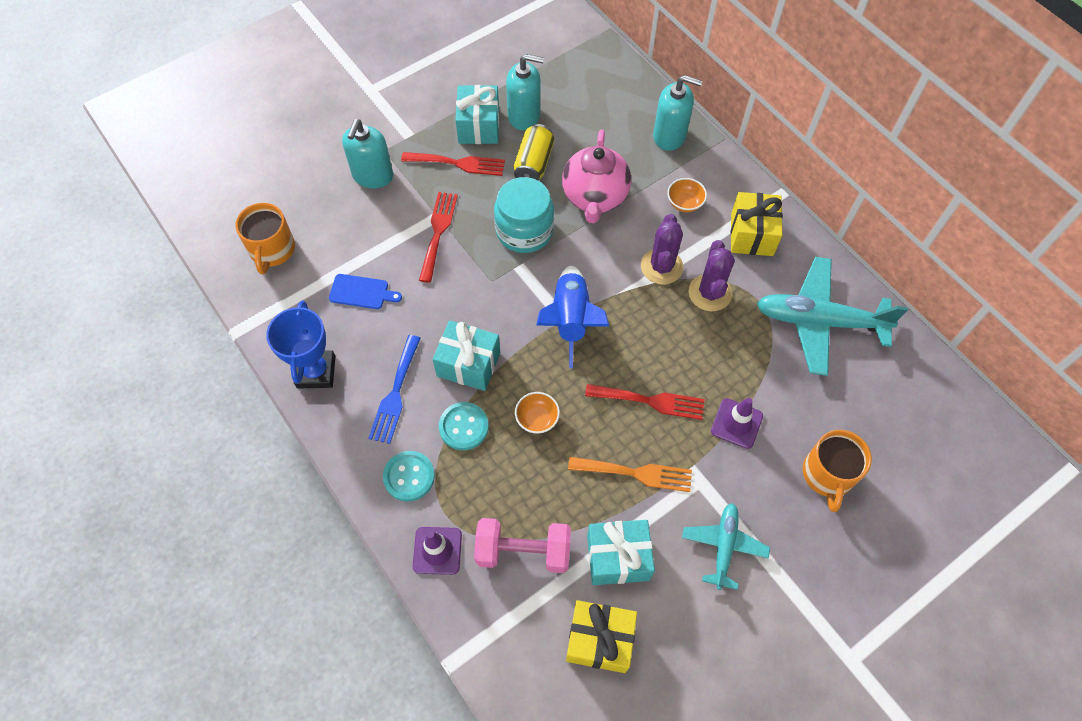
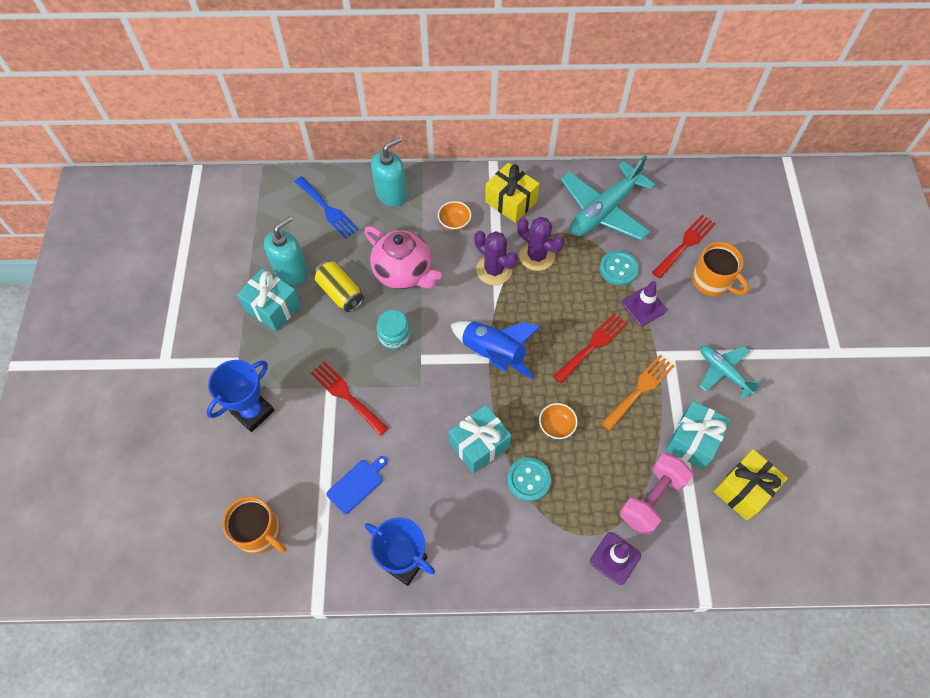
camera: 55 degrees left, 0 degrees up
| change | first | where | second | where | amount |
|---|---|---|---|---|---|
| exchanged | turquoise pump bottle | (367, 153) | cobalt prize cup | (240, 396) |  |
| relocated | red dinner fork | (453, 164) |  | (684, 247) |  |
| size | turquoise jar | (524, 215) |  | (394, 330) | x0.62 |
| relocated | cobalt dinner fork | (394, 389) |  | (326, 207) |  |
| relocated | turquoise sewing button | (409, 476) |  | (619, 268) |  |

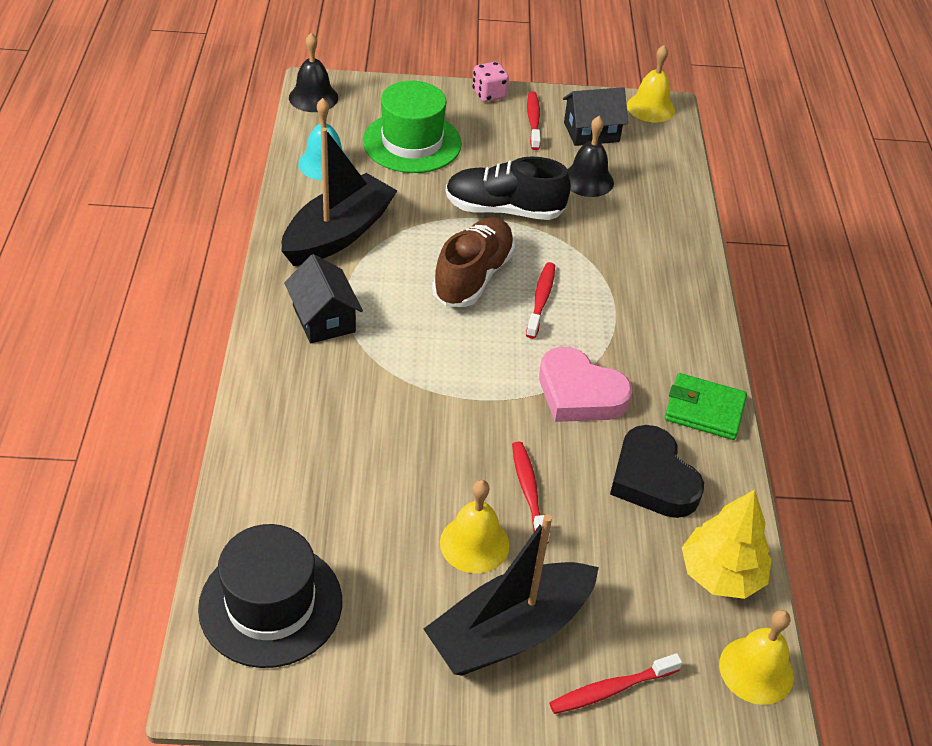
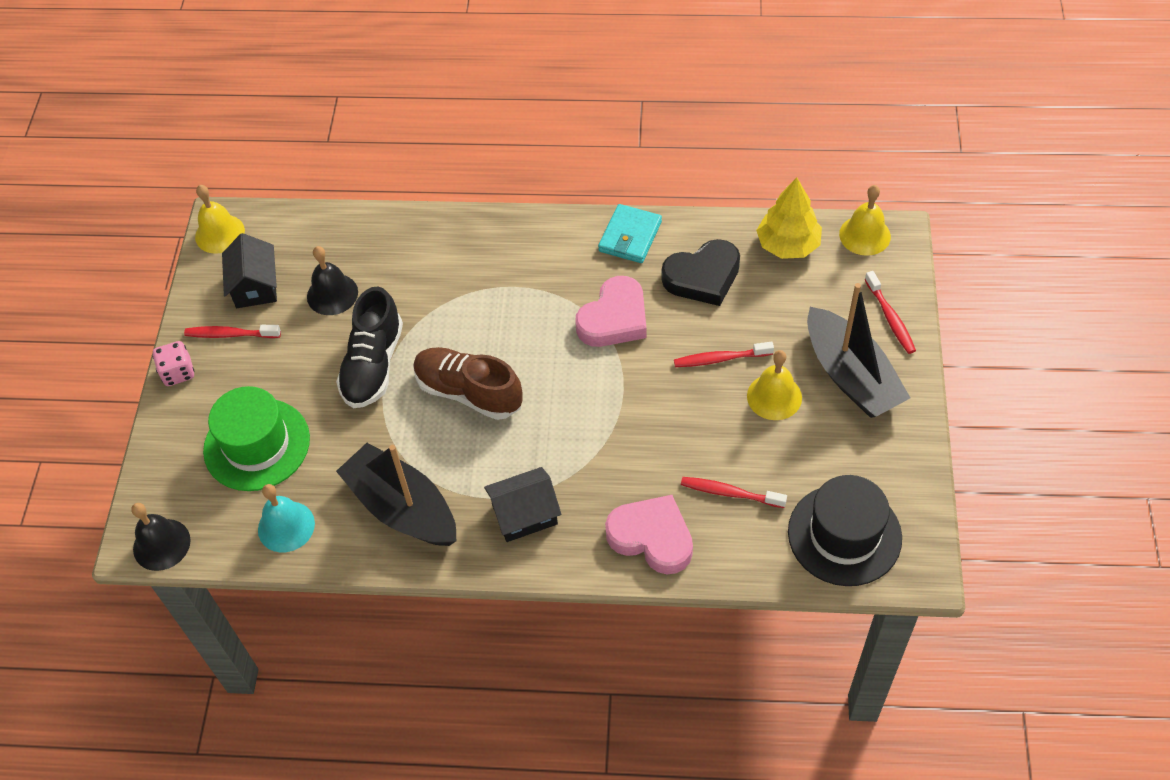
camera: 80 degrees left, 10 degrees up
| change | first | where | second | where | amount |
|---|---|---|---|---|---|
| relocated | red tooth brush | (540, 300) |  | (734, 492) |  |
| colour | emerald card wallet | (706, 406) | turquoise card wallet | (630, 233) |  |
| appeared |  |  | rose-pink heart | (649, 534) |  |

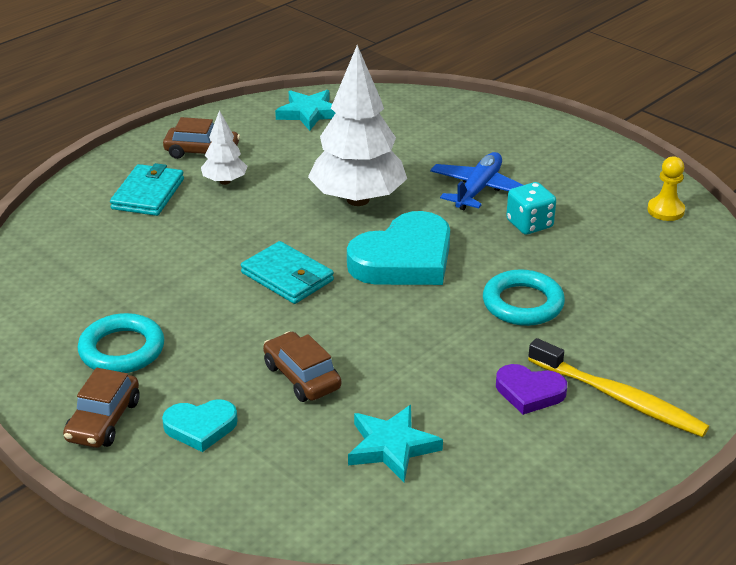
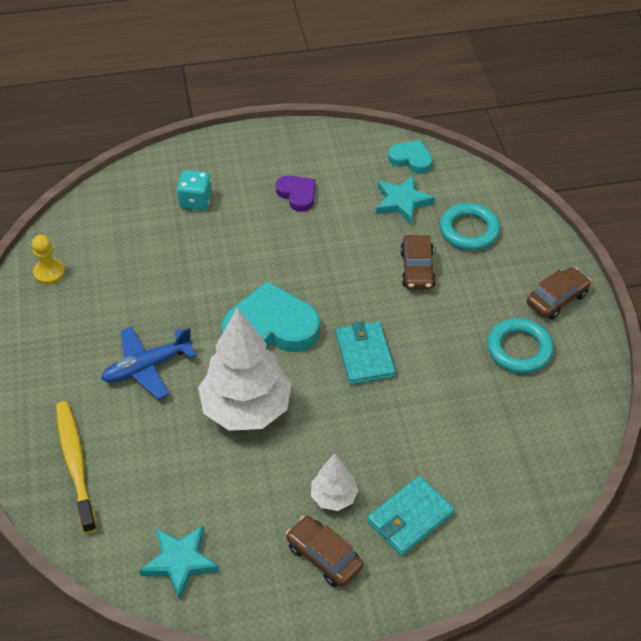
camera: 145 degrees left, 15 degrees up
| change | first | where | second | where | amount |
|---|---|---|---|---|---|
| relocated | turquoise dice | (531, 208) |  | (194, 190) |  |
| relocated | turquoise torus | (524, 297) |  | (470, 226) |  |
| relocated | bright yellow tooth brush | (618, 387) |  | (76, 467) |  |
| relocated | turquoise heart | (200, 425) |  | (410, 156) |  |

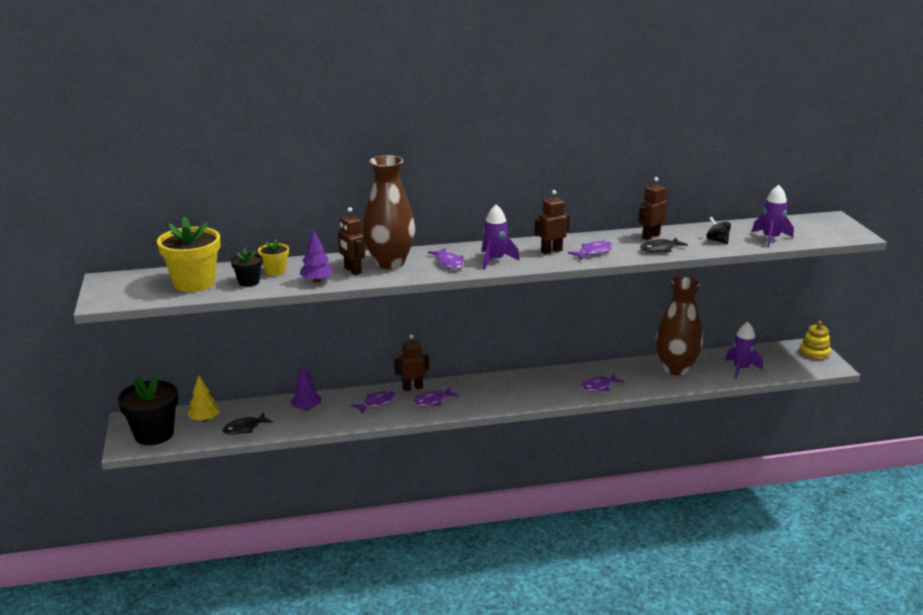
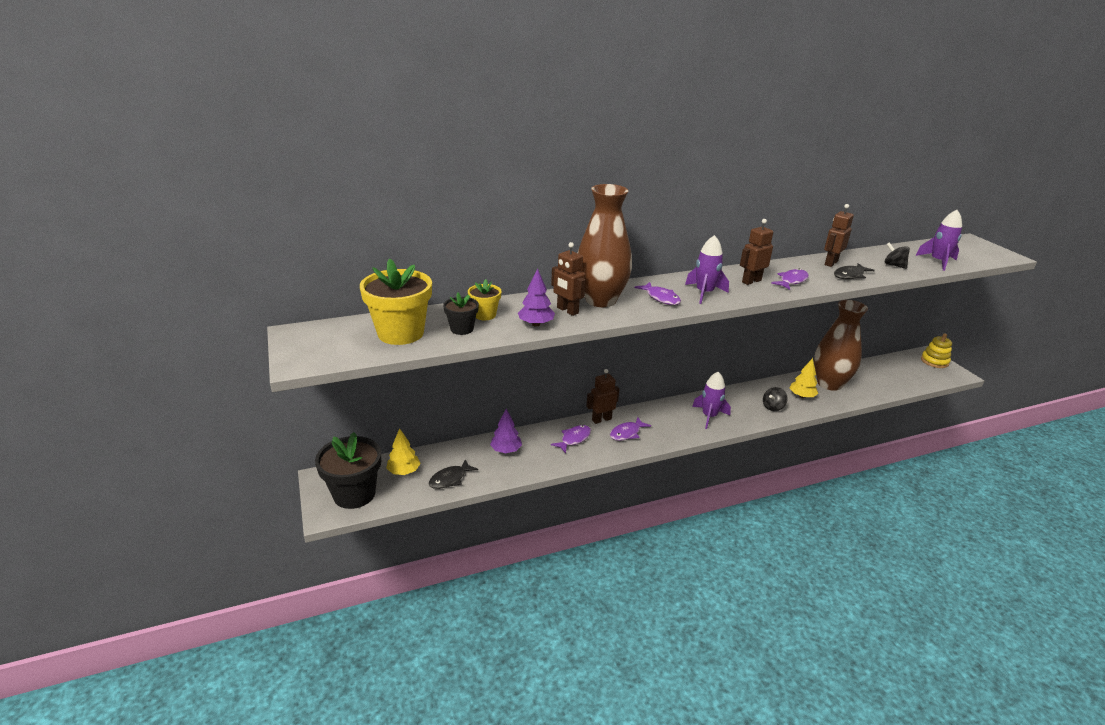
camera: 10 degrees left, 5 degrees up
| change | first | where | second | where | amount |
|---|---|---|---|---|---|
| relocated | royal purple toy rocket | (744, 350) |  | (711, 400) |  |
| exchanged | royal purple fish figure | (602, 383) | jet-black whirligig | (775, 399) |  |
| appeared |  |  | bright yellow toy tree | (804, 378) |  |

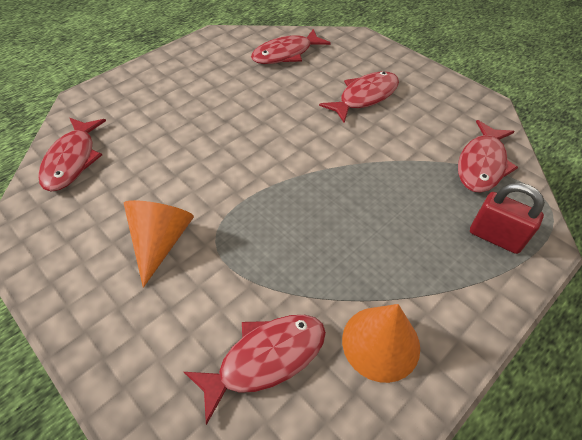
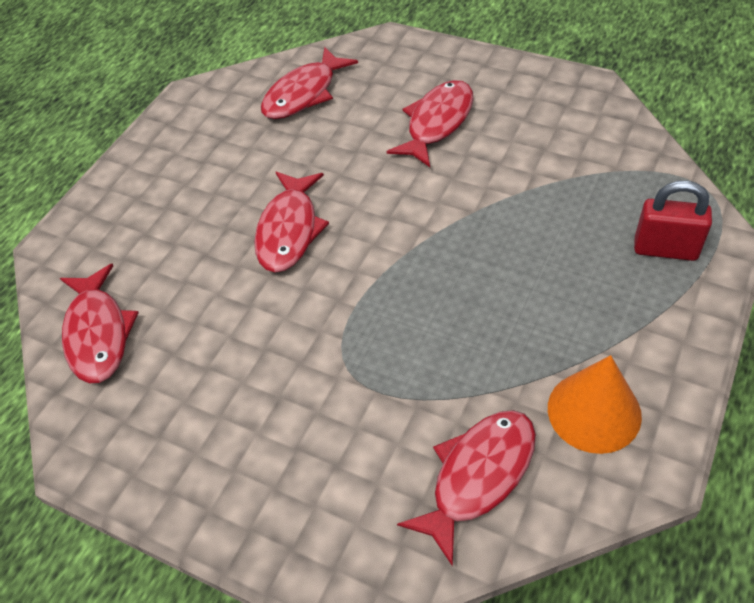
camera: 15 degrees left, 0 degrees up
| change | first | where | second | where | amount |
|---|---|---|---|---|---|
| relocated | red fish figure | (488, 156) |  | (291, 222) |  |
| missing | orange-coloured cone shape | (159, 244) |  |  |  |

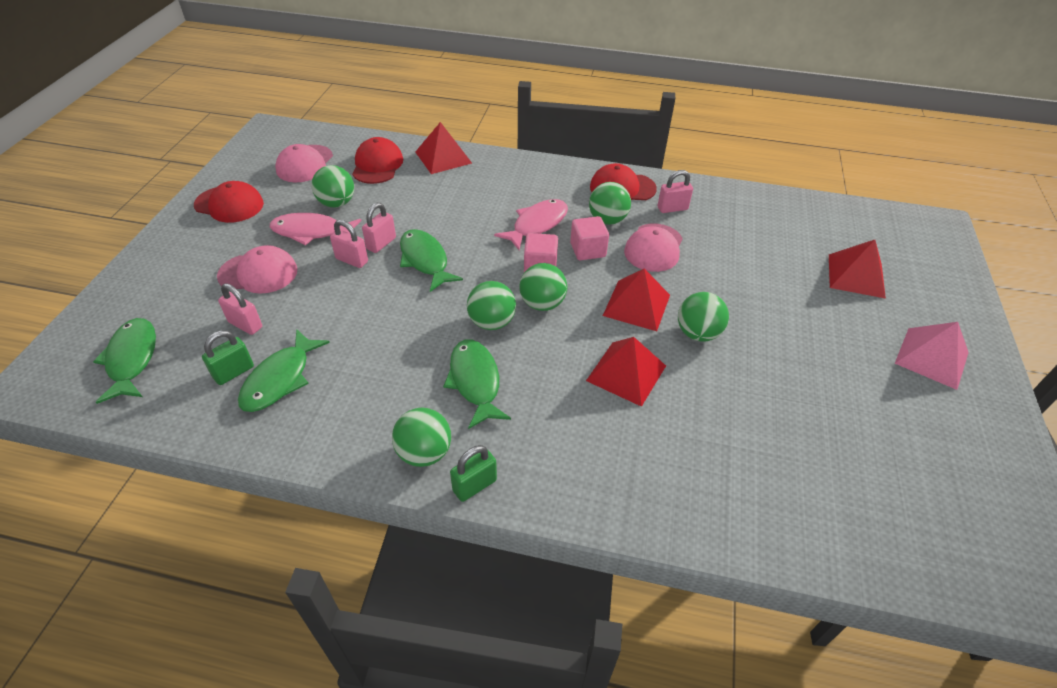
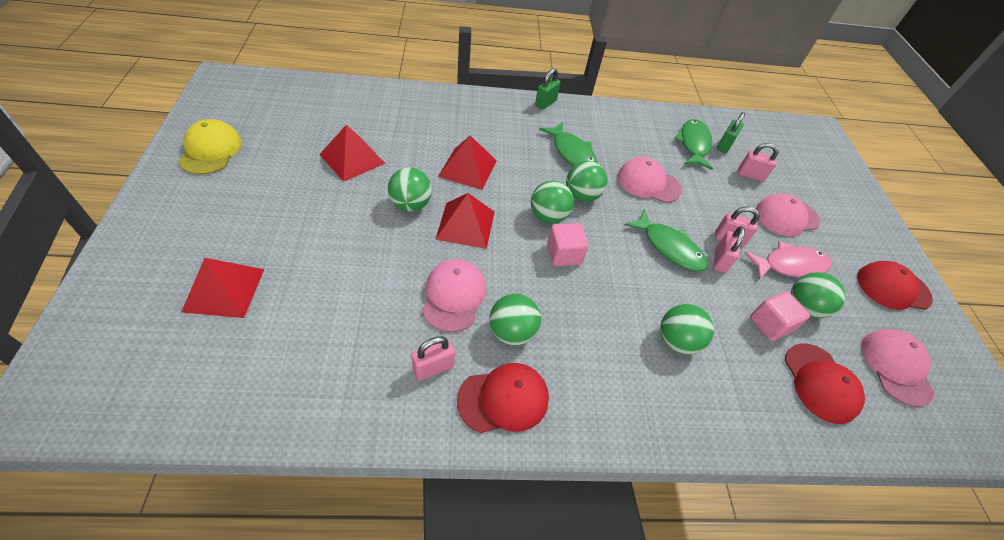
camera: 160 degrees right, 5 degrees up
| change | first | where | second | where | amount |
|---|---|---|---|---|---|
| relocated | red solid pyramid | (443, 148) |  | (352, 153) |  |
| missing | rose-pink fish figure | (531, 224) |  |  |  |
| relocated | rose-pink block | (589, 238) |  | (780, 316) |  |
| missing | emerald fish figure | (124, 361) |  |  |  |
| missing | rose-pink solid pyramid | (932, 356) |  |  |  |
| relocated | emerald sphere | (421, 437) |  | (687, 329) |  |
| appeared |  |  | bright yellow peaked cap | (210, 146) |  |
| appeared |  |  | rose-pink peaked cap | (649, 180) |  |

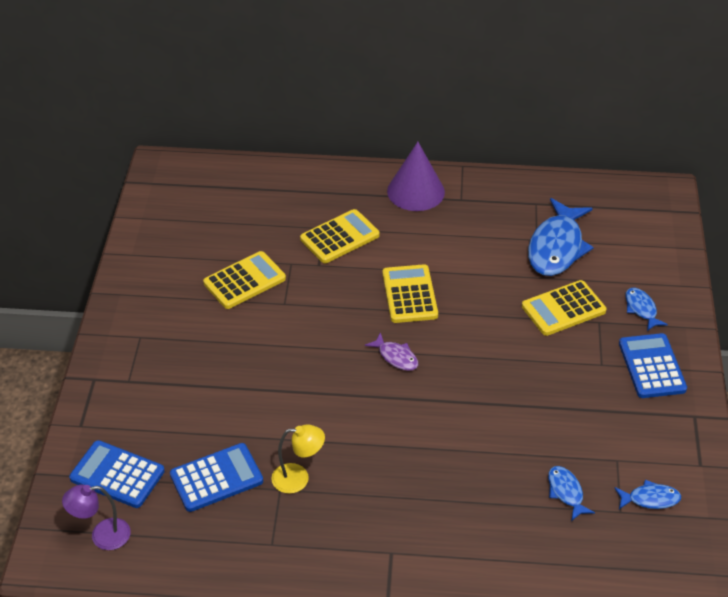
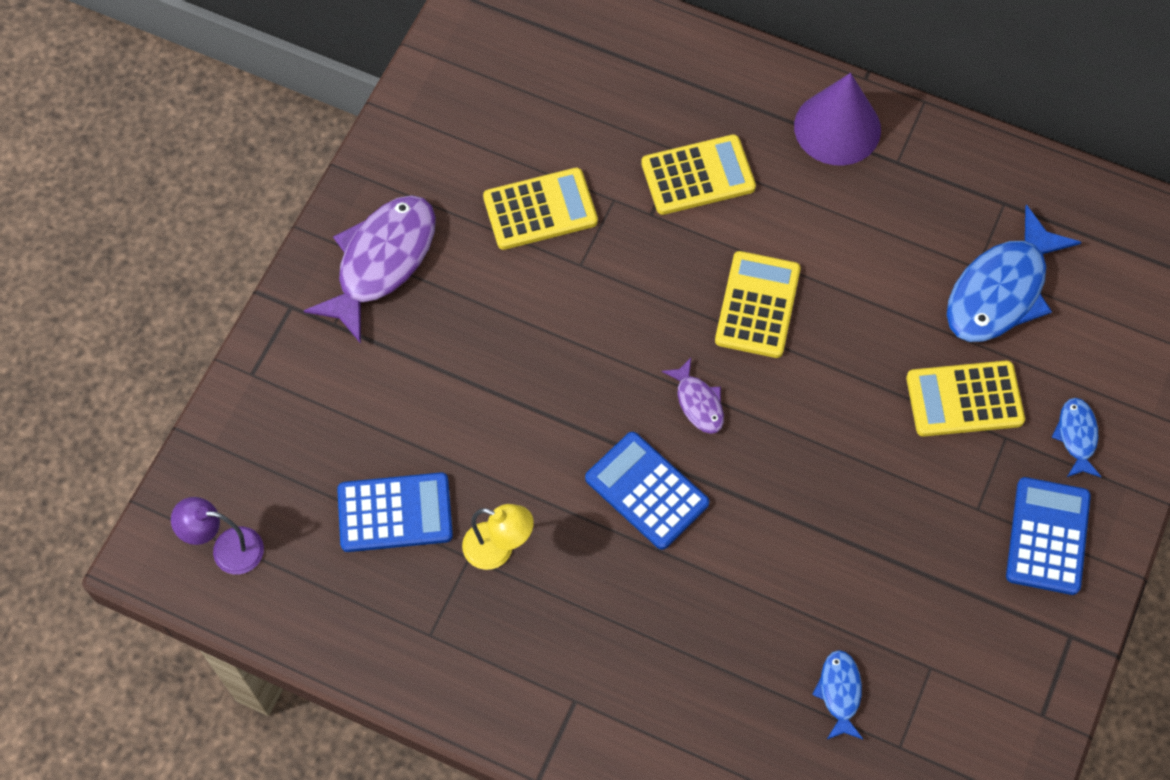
camera: 20 degrees right, 20 degrees up
| change | first | where | second | where | amount |
|---|---|---|---|---|---|
| relocated | cobalt pocket calculator | (117, 474) |  | (647, 491) |  |
| missing | cobalt fish figure | (648, 494) |  |  |  |
| appeared |  |  | royal purple fish figure | (370, 269) |  |

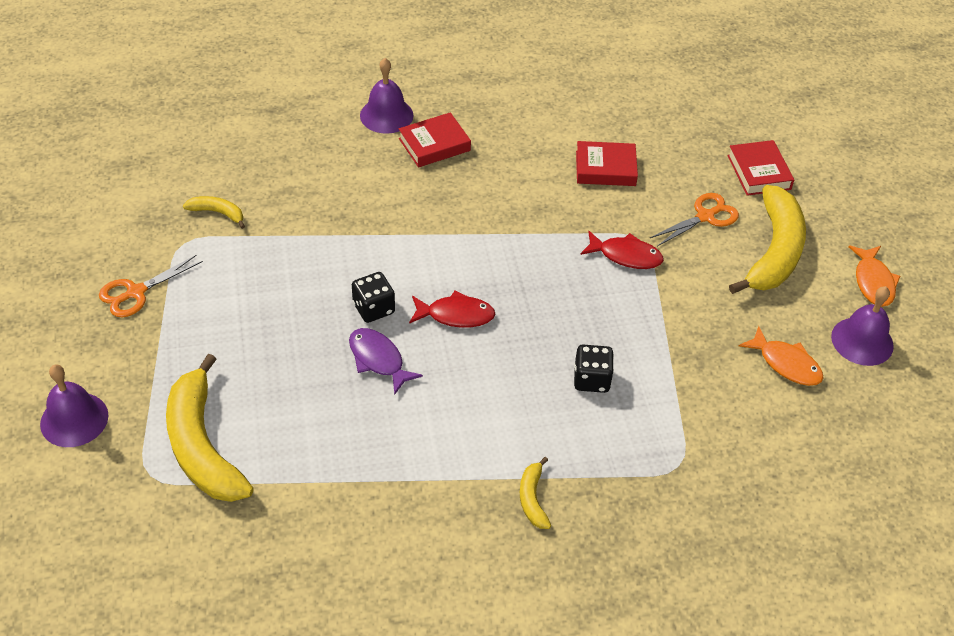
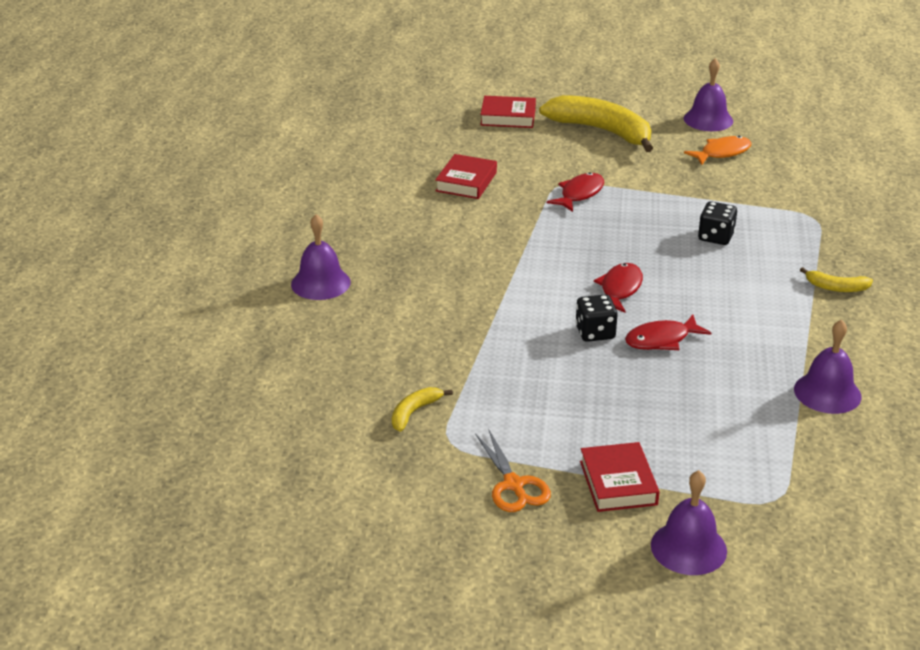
camera: 70 degrees left, 15 degrees down
| change | first | where | second | where | amount |
|---|---|---|---|---|---|
| relocated | red hardcover | (435, 140) |  | (620, 477) |  |
| missing | orange-coloured shears | (694, 219) |  |  |  |
| missing | orange-coloured fish figure | (874, 276) |  |  |  |
| colour | royal purple fish figure | (386, 361) | red fish figure | (668, 332) |  |
| missing | bright yellow banana | (210, 427) |  |  |  |
| appeared |  |  | royal purple hand bell | (827, 366) |  |

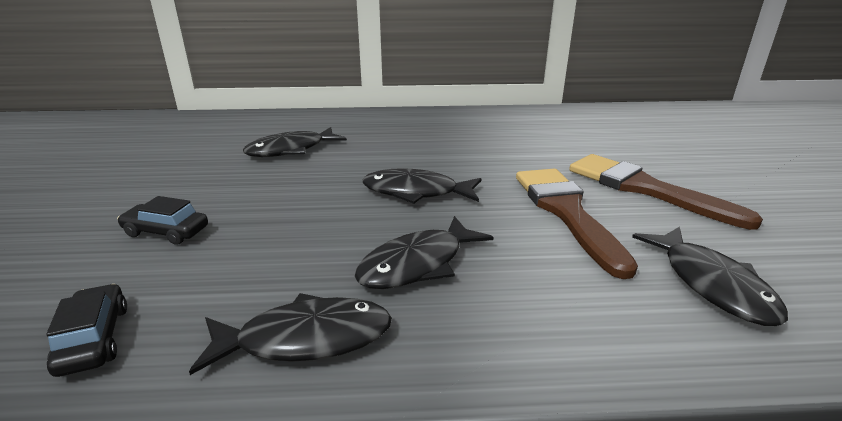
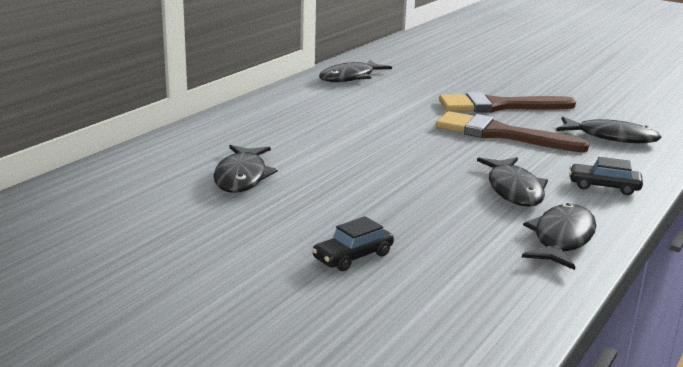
camera: 55 degrees left, 5 degrees down
| change | first | where | second | where | amount |
|---|---|---|---|---|---|
| relocated | jet-black fish figure | (421, 186) |  | (355, 71) |  |
| relocated | jet-black automobile | (86, 330) |  | (606, 176) |  |

